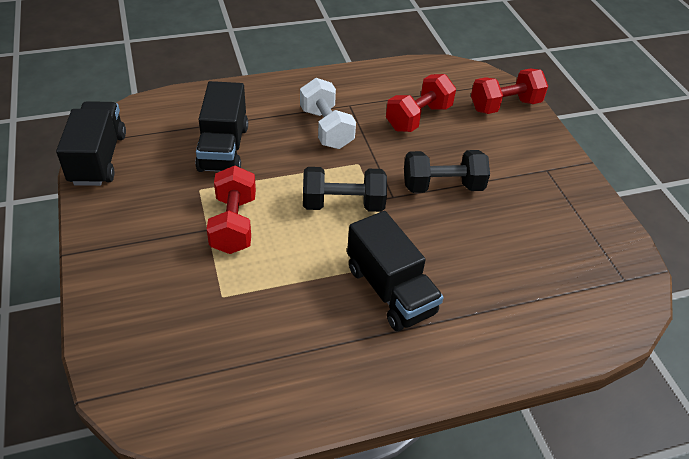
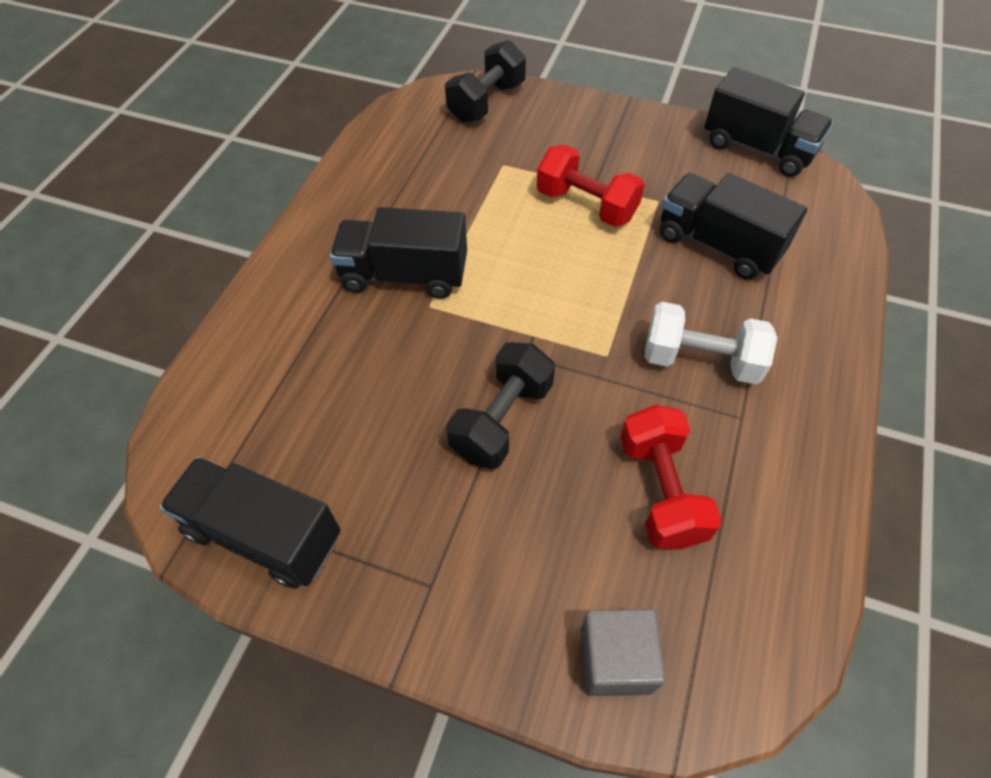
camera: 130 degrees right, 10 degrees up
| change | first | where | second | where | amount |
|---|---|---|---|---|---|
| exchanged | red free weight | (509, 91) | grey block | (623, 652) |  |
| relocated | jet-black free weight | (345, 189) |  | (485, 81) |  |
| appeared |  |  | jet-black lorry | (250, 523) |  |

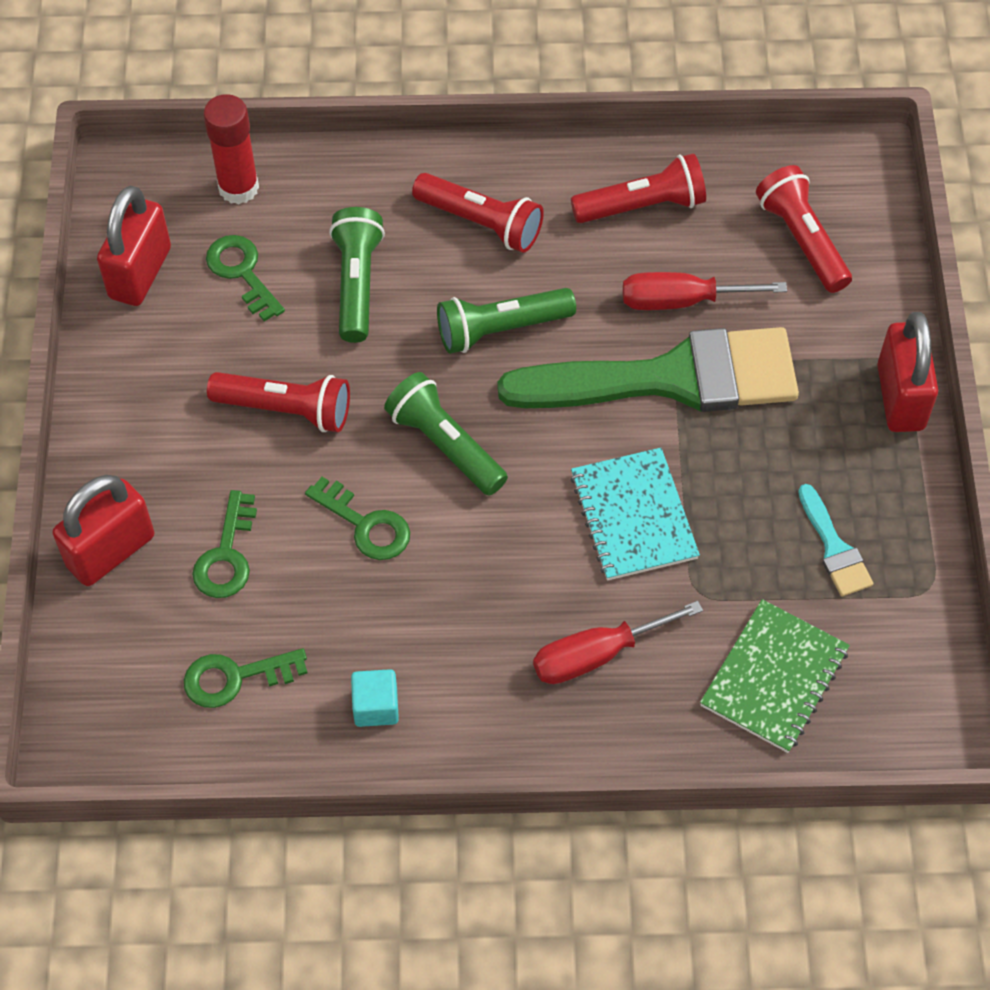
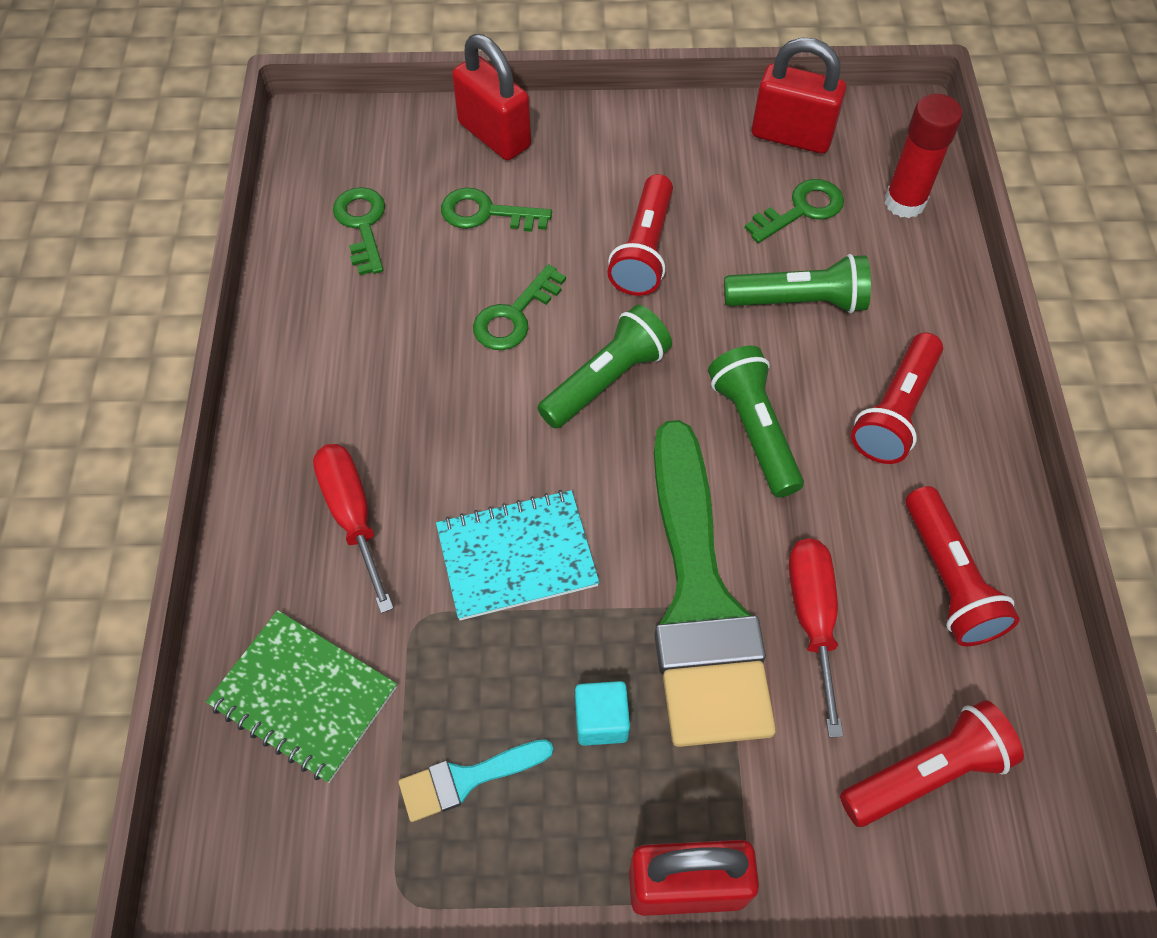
camera: 90 degrees right, 0 degrees up
| change | first | where | second | where | amount |
|---|---|---|---|---|---|
| relocated | turquoise block | (375, 698) |  | (602, 713) |  |

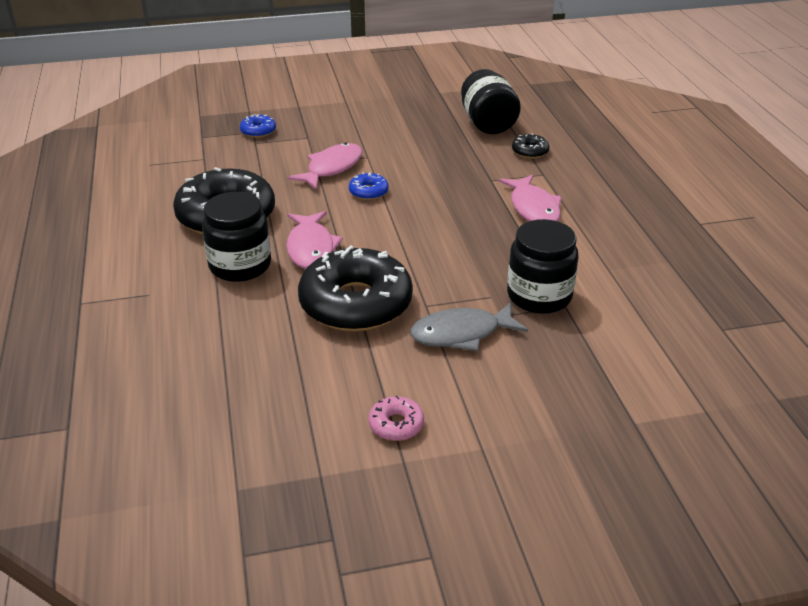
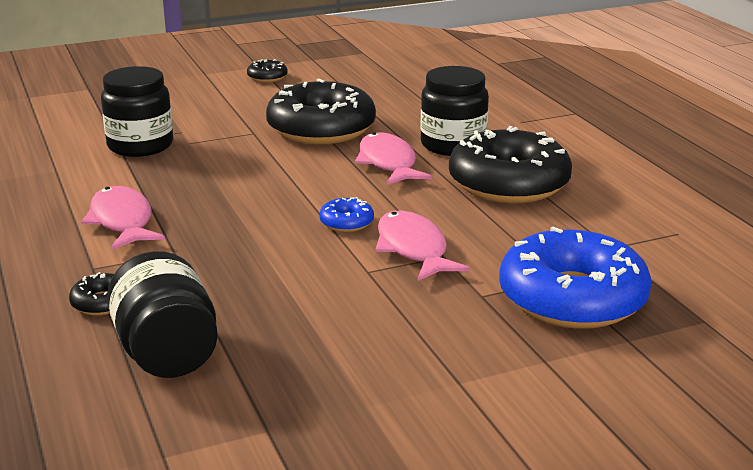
camera: 170 degrees right, 10 degrees down
| change | first | where | second | where | amount |
|---|---|---|---|---|---|
| size | cobalt glazed donut | (258, 126) |  | (575, 278) | x2.39 |
| spun | rose-pink fish figure | (324, 166) |  | (423, 245) | 135 degrees clockwise |
| missing | grey fish figure | (469, 326) |  |  |  |
| colour | rose-pink glazed donut | (396, 418) | jet-black glazed donut | (267, 70) |  |

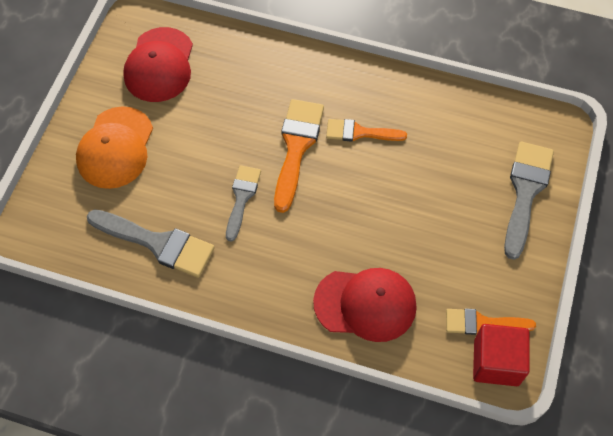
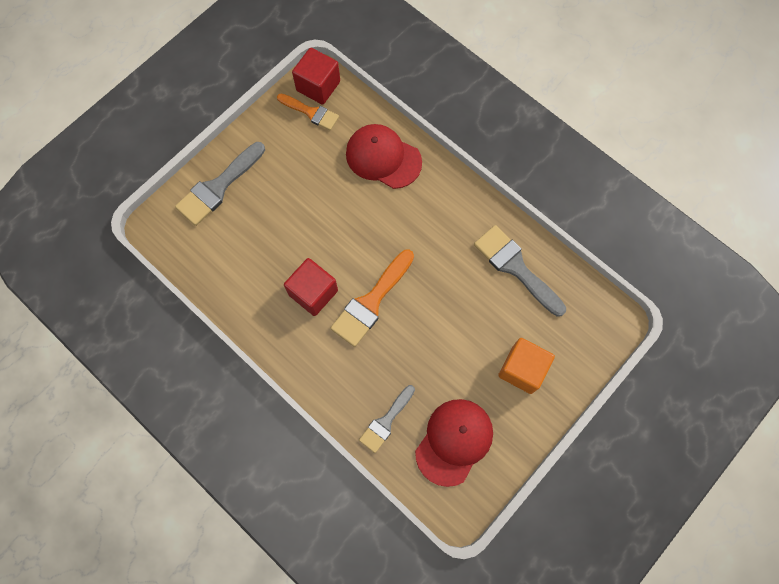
camera: 155 degrees left, 10 degrees up
| change | first | where | second | where | amount |
|---|---|---|---|---|---|
| exchanged | orange-coloured peaked cap | (114, 147) | orange-coloured block | (526, 366) |  |
| exchanged | orange-coloured paint brush | (366, 130) | red block | (311, 287) |  |
| relocated | grey paint brush | (243, 203) |  | (387, 419) |  |

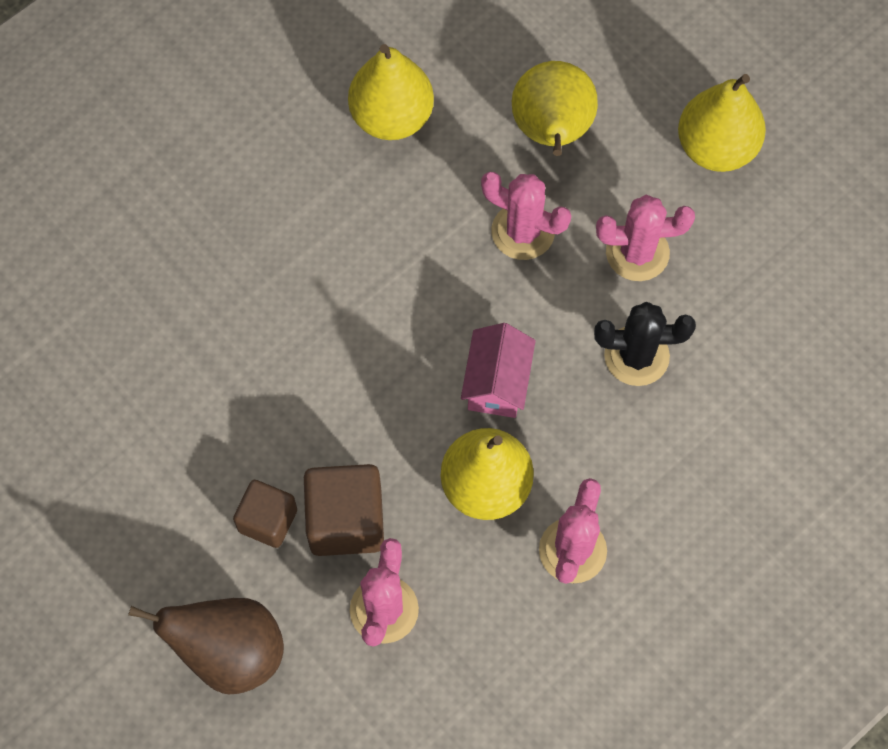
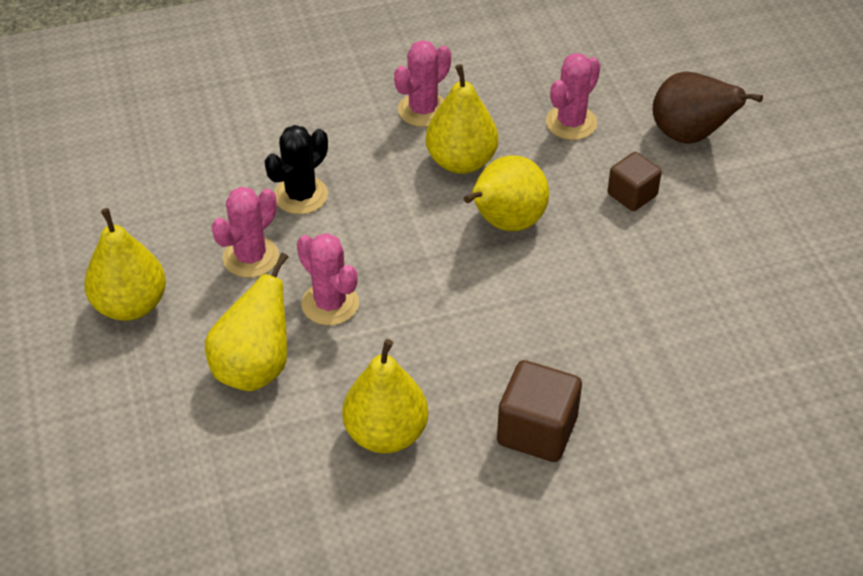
camera: 155 degrees left, 20 degrees down
| change | first | where | second | where | amount |
|---|---|---|---|---|---|
| spun | rose-pink saguaro cactus | (645, 238) |  | (245, 232) | 75 degrees counterclockwise |
| spun | jet-black saguaro cactus | (645, 344) |  | (296, 169) | 75 degrees counterclockwise |
| missing | rose-pink house | (498, 370) |  |  |  |
| relocated | dark brown block | (344, 510) |  | (539, 411) |  |
| appeared |  |  | bright yellow pear | (506, 193) |  |

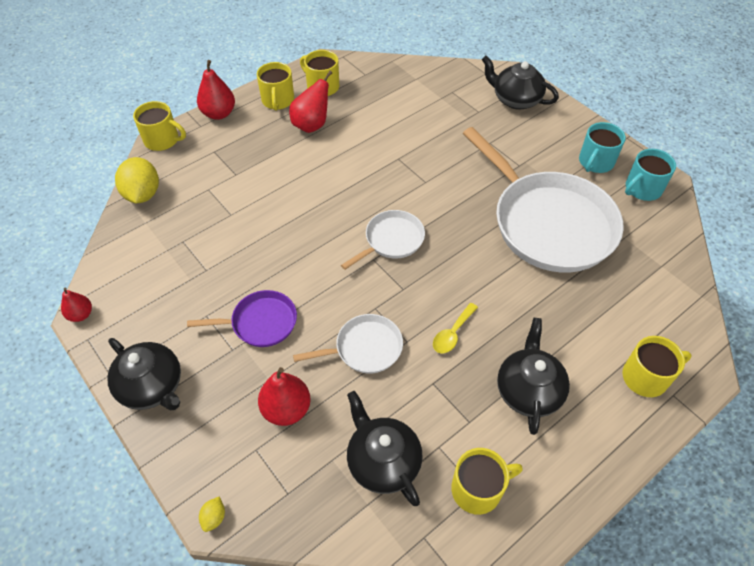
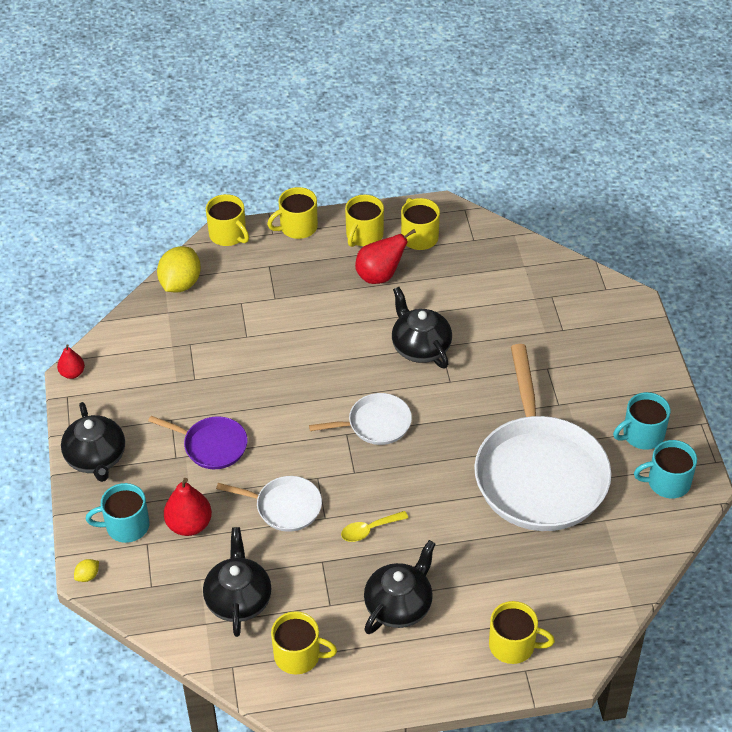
camera: 30 degrees right, 5 degrees down
| change | first | where | second | where | amount |
|---|---|---|---|---|---|
| relocated | jet-black china teapot | (520, 83) |  | (422, 327) |  |
| exchanged | red pear | (216, 90) | bright yellow coffee mug | (292, 213) |  |
| appeared |  |  | turquoise coffee mug | (117, 513) |  |

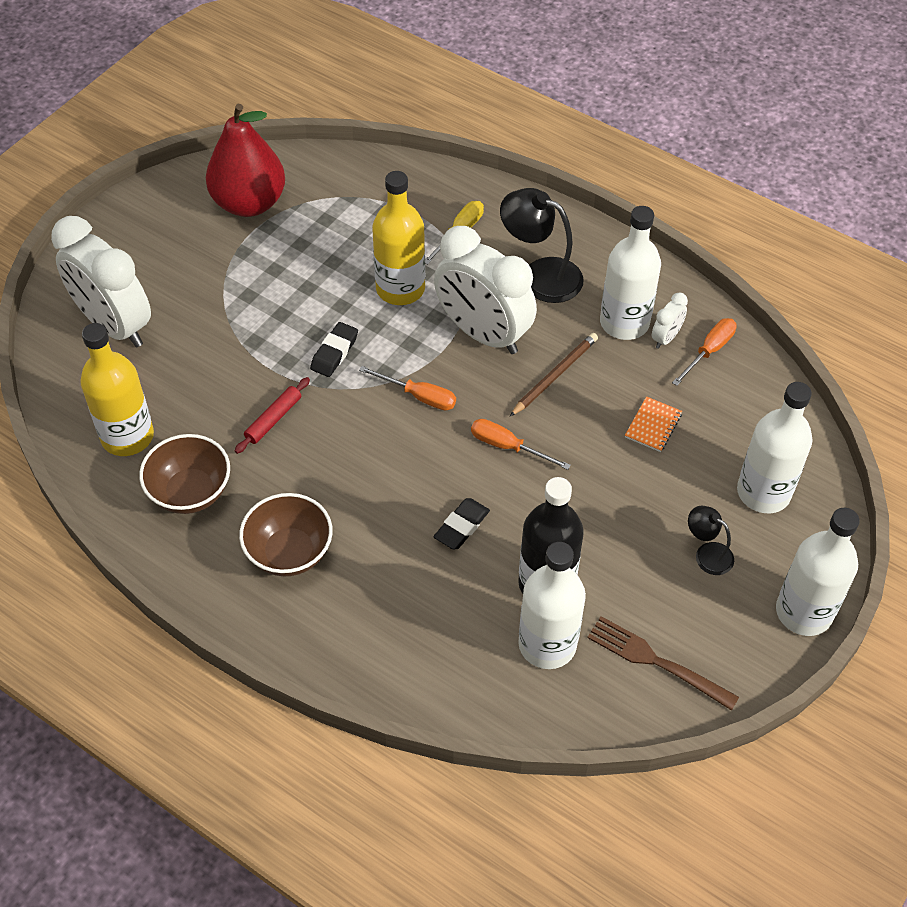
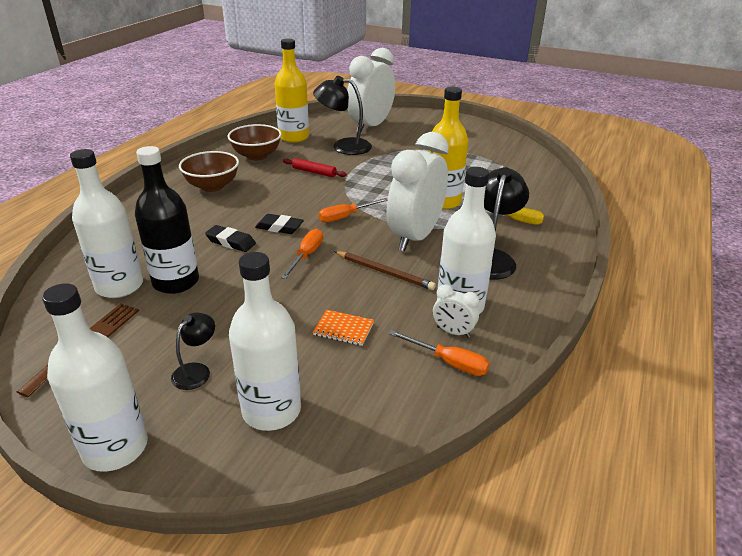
camera: 80 degrees right, 20 degrees down
| change | first | where | second | where | amount |
|---|---|---|---|---|---|
| missing | red pear | (245, 160) |  |  |  |
| relocated | jet-black pencil eraser | (334, 349) |  | (279, 224) |  |
| spun | orange-coloured screwdriver | (407, 388) |  | (353, 210) | 45 degrees clockwise |
| appeared |  |  | jet-black desk lamp | (342, 115) |  |

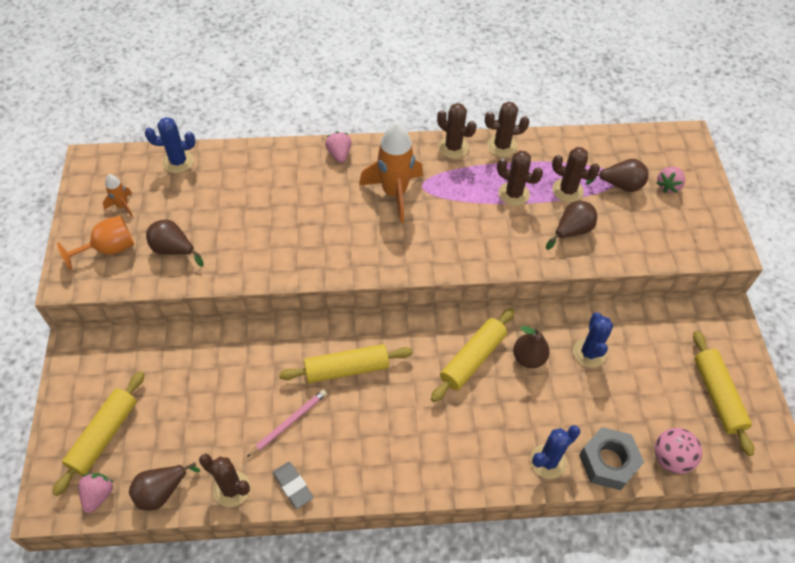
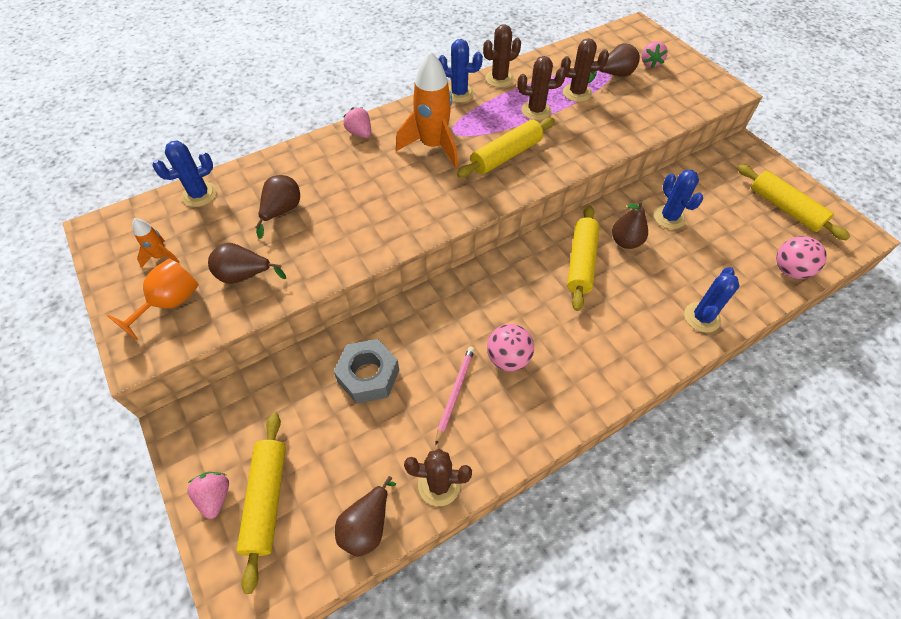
camera: 25 degrees left, 0 degrees up
| change | first | where | second | where | amount |
|---|---|---|---|---|---|
| colour | dark brown saguaro cactus | (456, 131) | cobalt saguaro cactus | (461, 71) |  |
| relocated | dark brown pear | (571, 225) |  | (278, 207) |  |
| relocated | bright yellow dough roller | (346, 363) |  | (506, 148) |  |
| relocated | grey hex nut | (611, 458) |  | (366, 371) |  |
| missing | grey pencil eraser | (293, 485) |  |  |  |
| relocated | rose-pink toy strawberry | (96, 493) |  | (208, 495) |  |
| appeared |  |  | rose-pink sphere | (510, 347) |  |

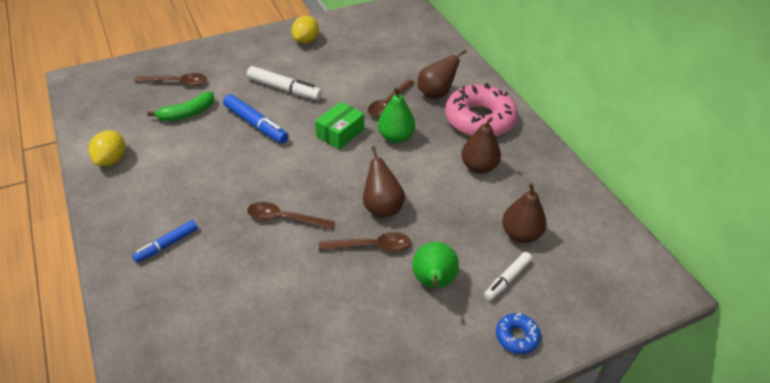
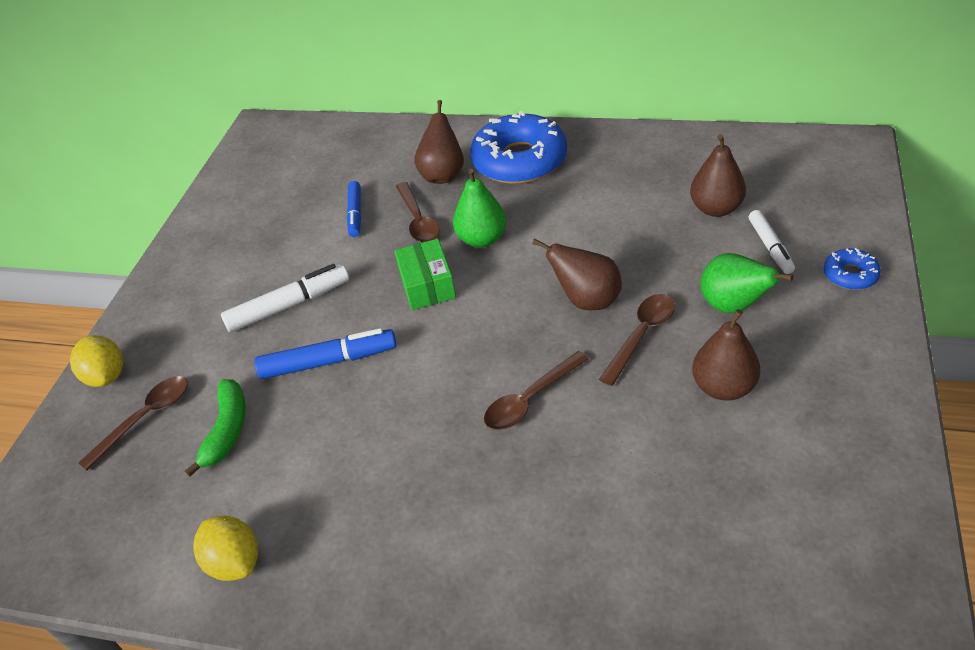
camera: 45 degrees left, 0 degrees up
| change | first | where | second | where | amount |
|---|---|---|---|---|---|
| relocated | bright yellow toy lemon | (305, 29) |  | (96, 361) |  |
| colour | rose-pink glazed donut | (481, 110) | cobalt glazed donut | (518, 147) |  |
| relocated | dark brown pear | (481, 145) |  | (726, 355) |  |
| relocated | cobalt marker pen | (165, 241) |  | (354, 209) |  |

